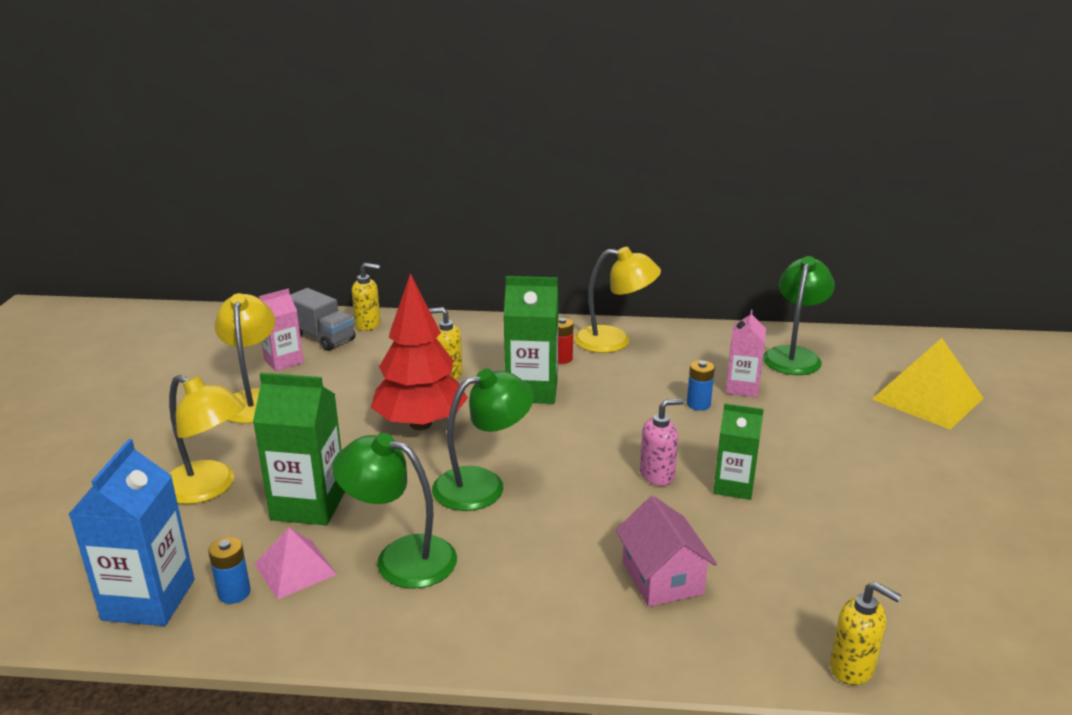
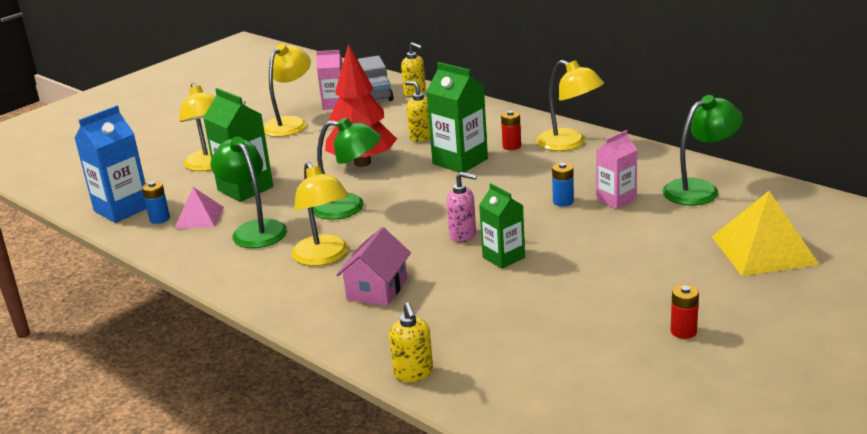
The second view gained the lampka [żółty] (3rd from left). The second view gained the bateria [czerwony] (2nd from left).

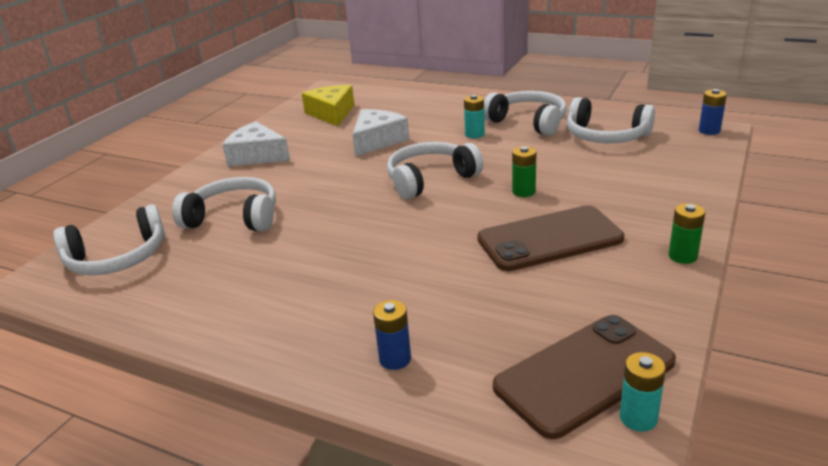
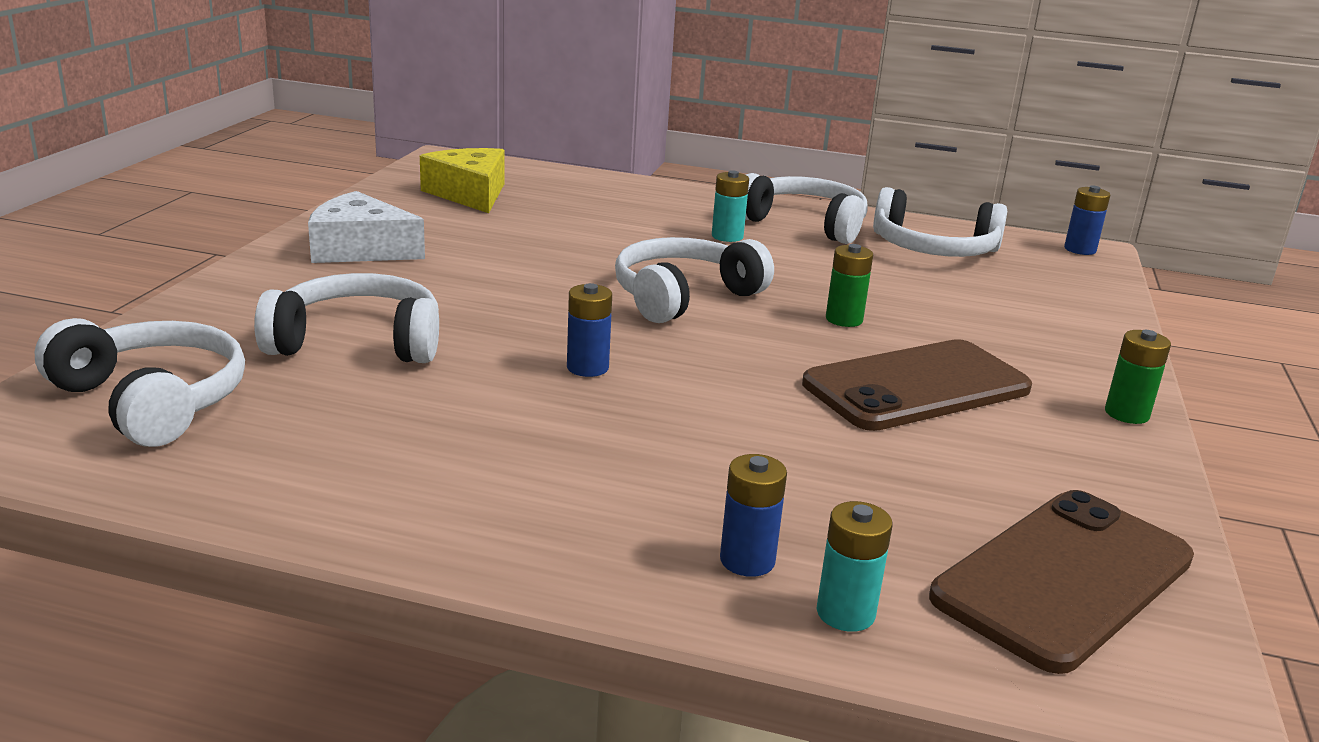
The second view lost the ser [biały] (2nd from left). The second view gained the bateria [niebieski] (1st from left). The bateria [turkusowy] (2nd from left) ended up elsewhere. The słuchawki [biały] (1st from left) ended up facing another way, 105 degrees counterclockwise from before.

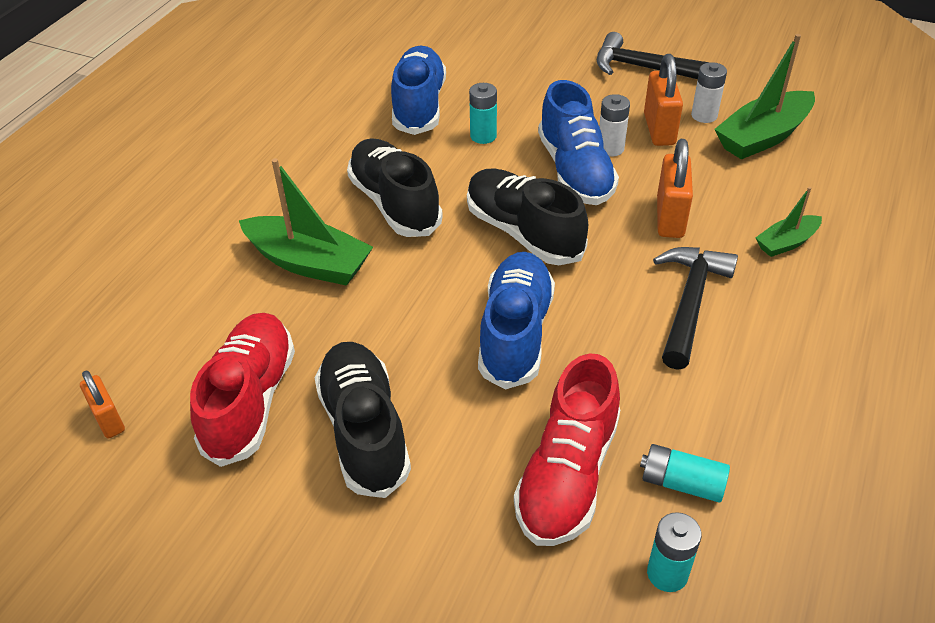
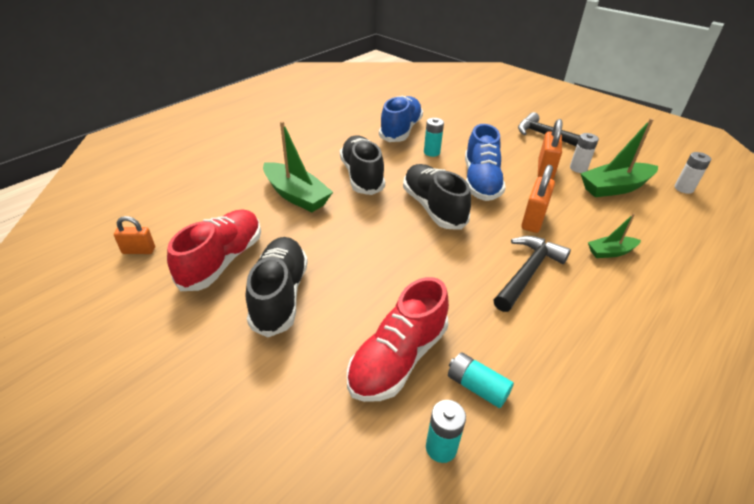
The second view lost the but [niebieski] (2nd from left). The bateria [biały] (1st from left in the first image) ended up elsewhere. The kłódka [pomarańczowy] (1st from left) ended up facing another way, 75 degrees counterclockwise from before.

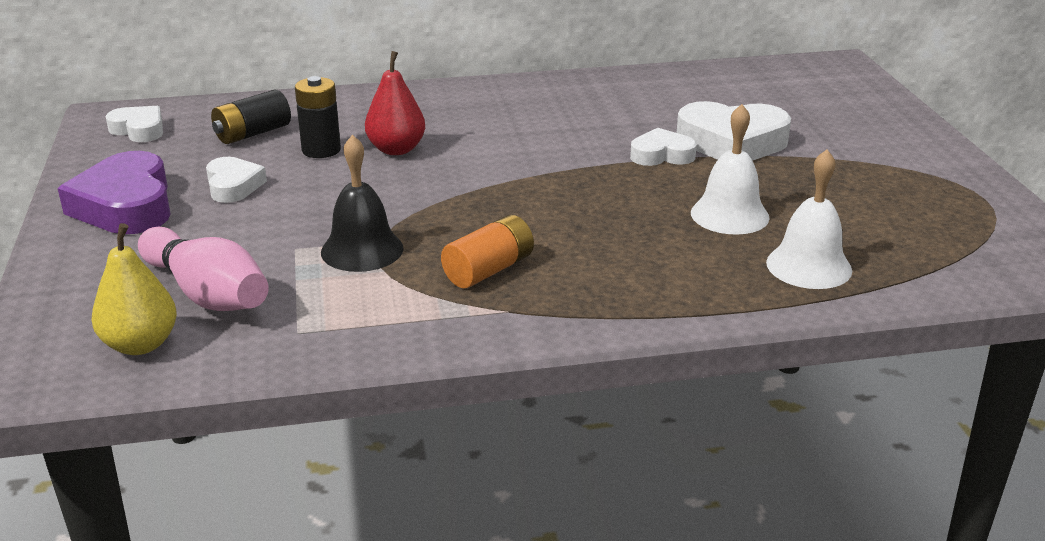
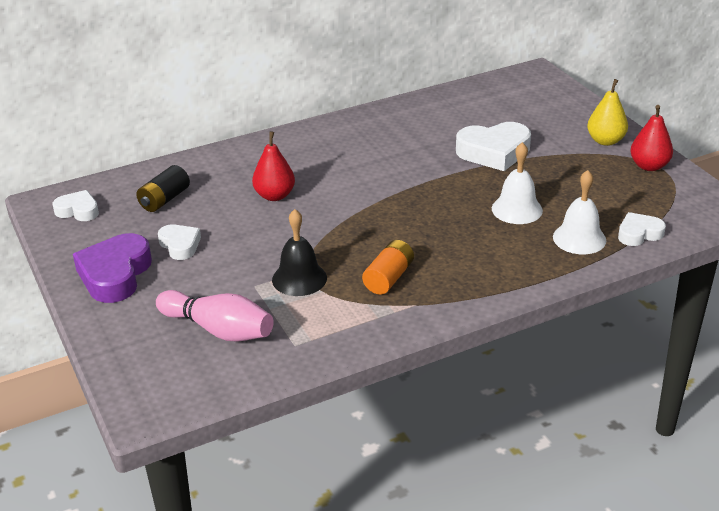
The second view lost the bateria [czarny] (2nd from left). The second view gained the gruszka [czerwony] (2nd from left). The gruszka [żółty] ended up elsewhere. The serce [biały] (3rd from left in the first image) ended up elsewhere. The serce [fioletowy] ended up facing another way, 45 degrees clockwise from before.

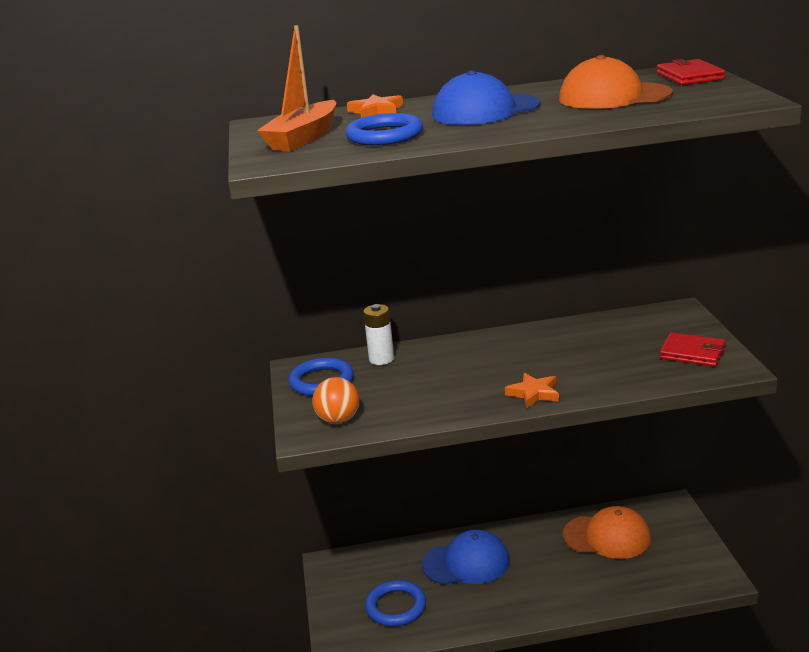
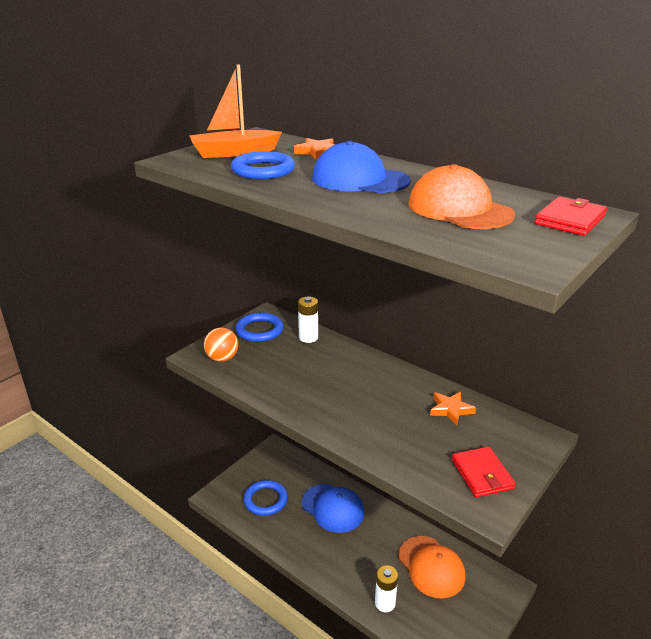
The second view gained the bateria [biały] (2nd from left). The gwiazda [pomarańczowy] (2nd from left) ended up elsewhere.

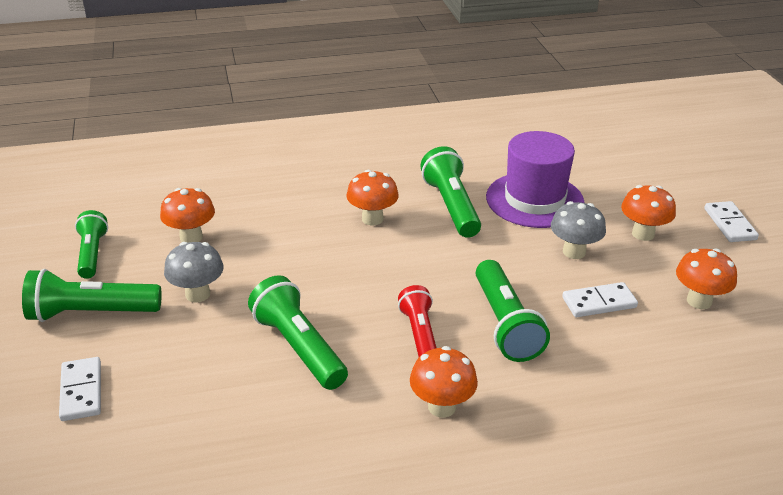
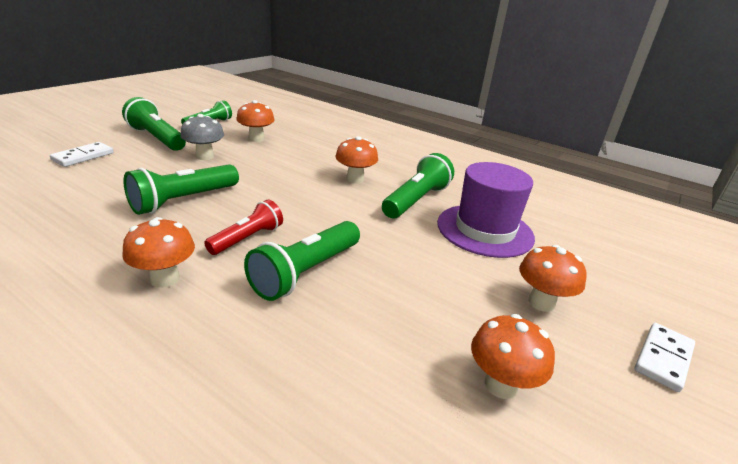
The second view lost the grzyb [szary] (2nd from left). The second view lost the kostka domina [biały] (2nd from left). The latarka [zielony] (3rd from left in the first image) ended up facing another way, 150 degrees counterclockwise from before.

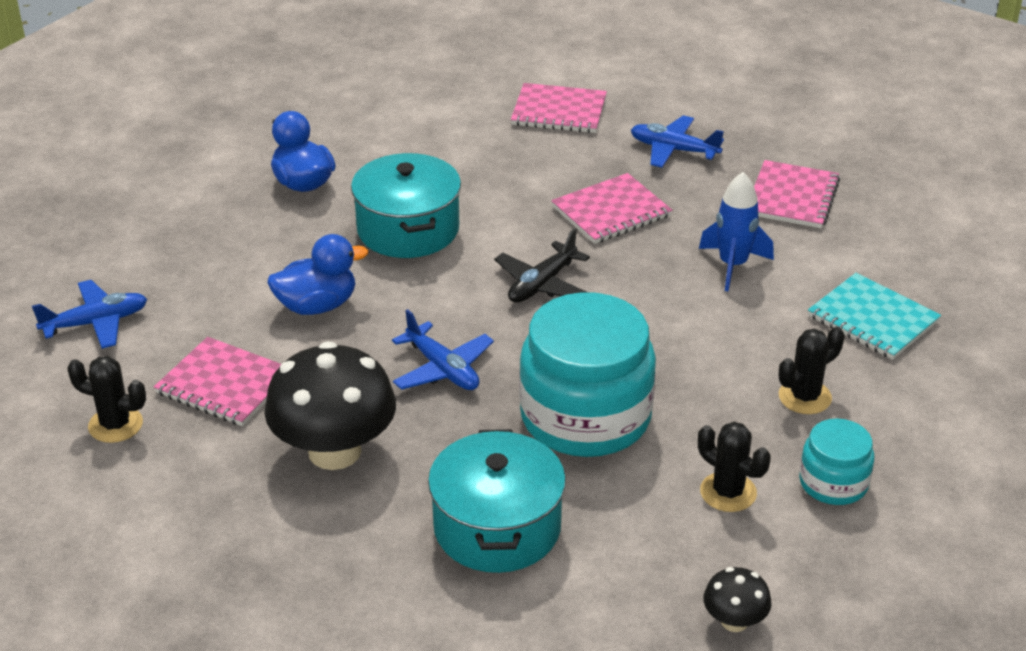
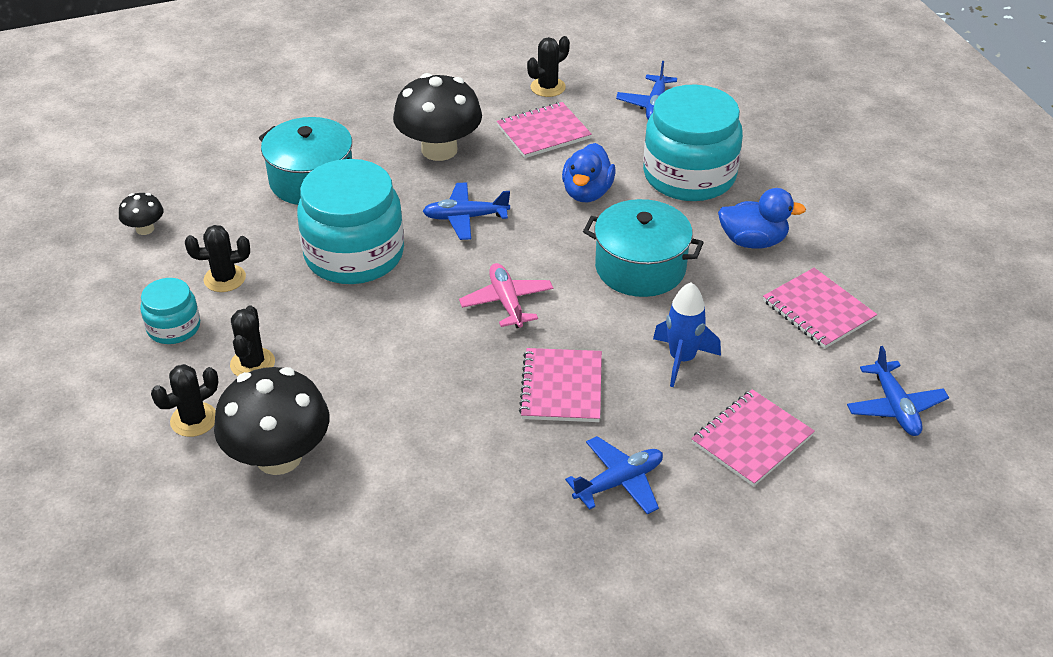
The second view gained the kaktus [czarny] (1st from left). The second view gained the słoik [turkusowy] (3rd from left). The second view gained the samolot [niebieski] (4th from left). The rakieta [niebieski] ended up elsewhere. The zeszyt [różowy] (4th from left) ended up elsewhere. Where the zeszyt [turkusowy] stood, the grzyb [czarny] (2nd from left) came to stand. What was the samolot [czarny] turned into the samolot [różowy].

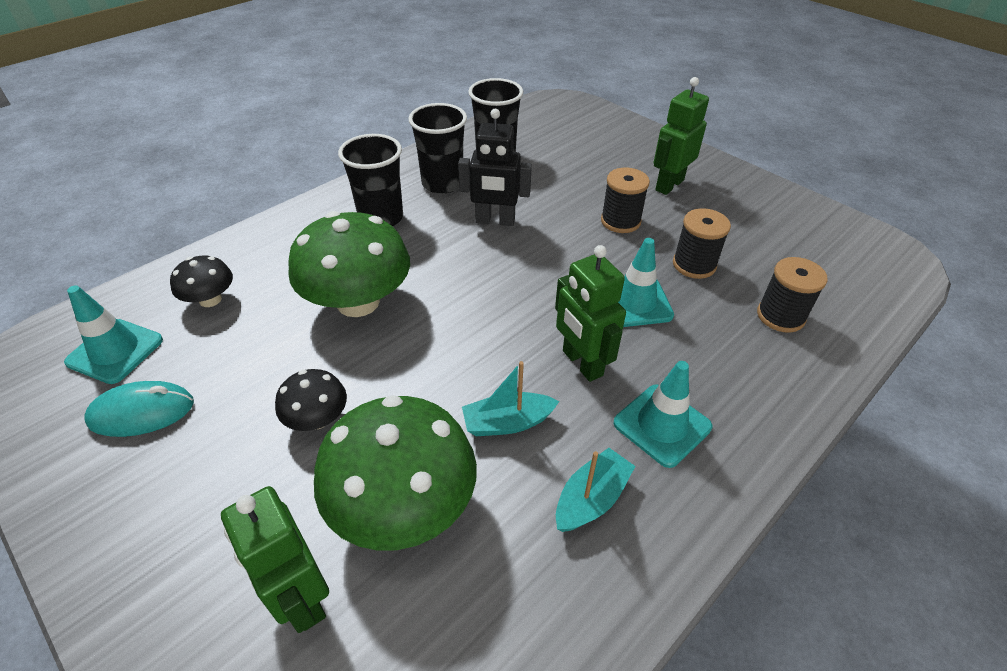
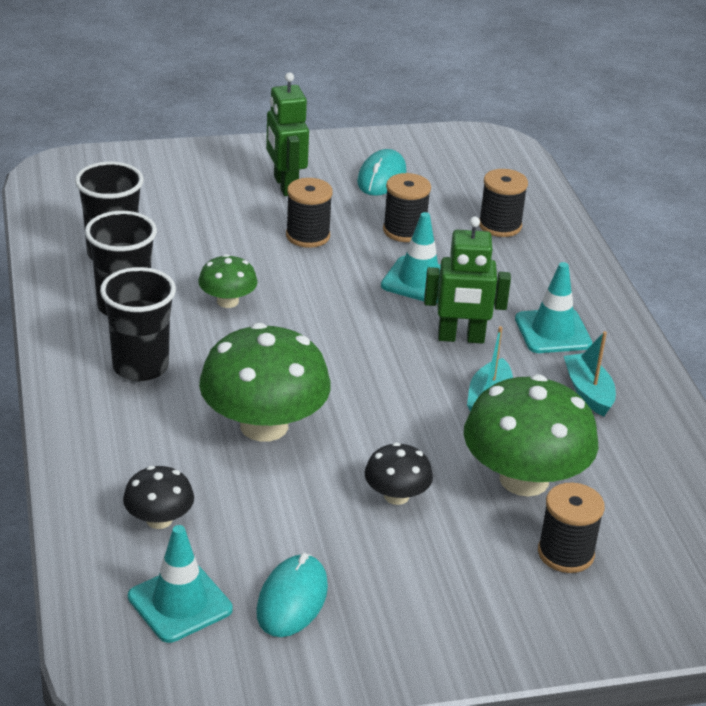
The second view gained the myszka [turkusowy] (2nd from left). Where the robot [zielony] (1st from left) stood, the szpulka [czarny] (4th from left) came to stand. Where the robot [czarny] stood, the grzyb [zielony] (1st from left) came to stand.

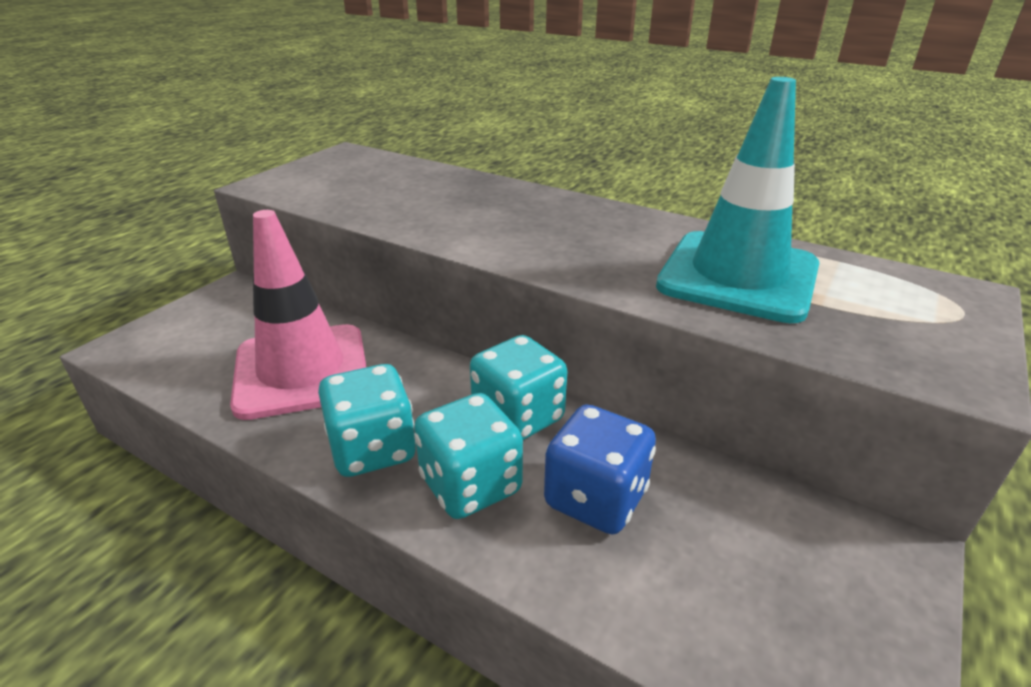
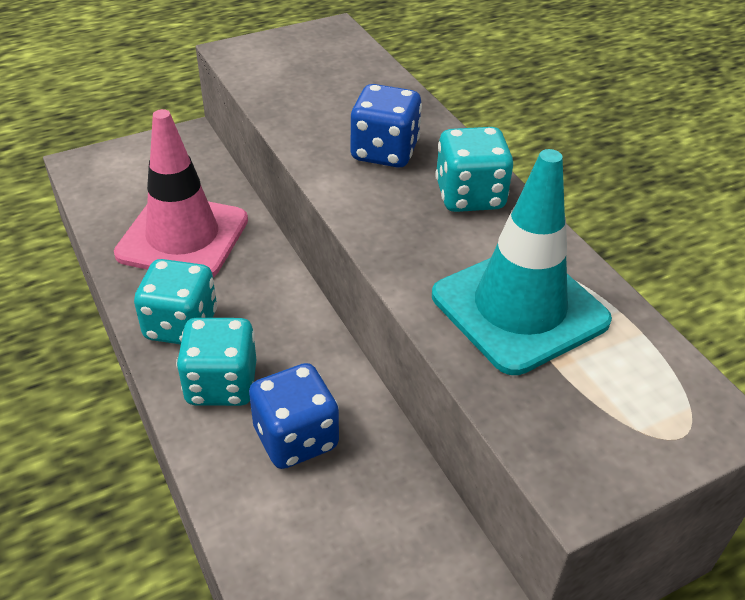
The second view gained the kostka do gry [niebieski] (2nd from left). The kostka do gry [turkusowy] (3rd from left) ended up elsewhere.

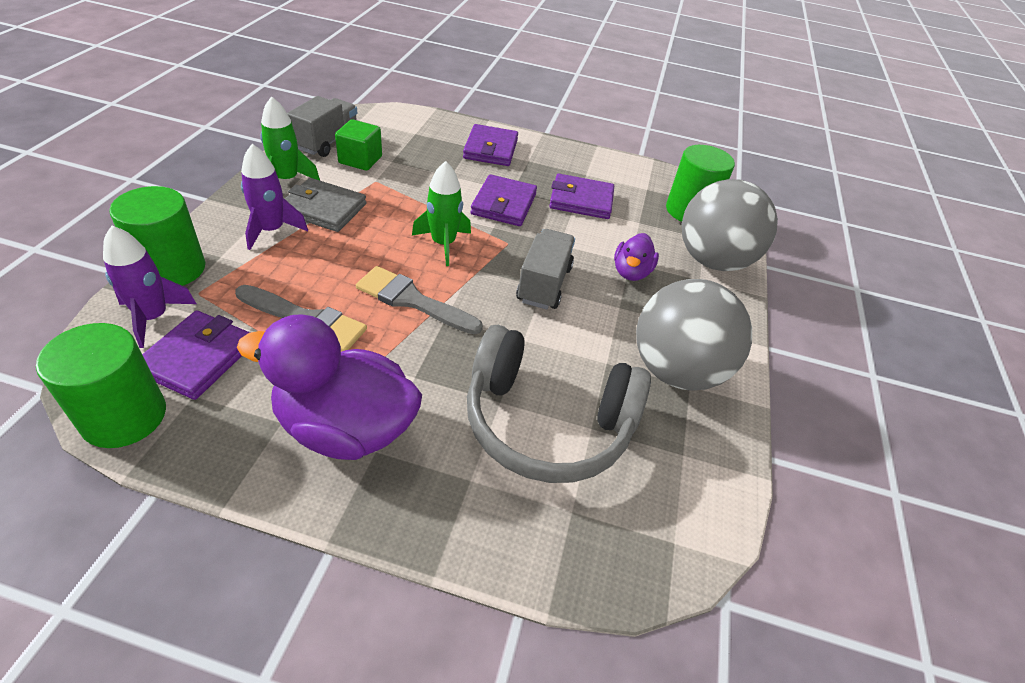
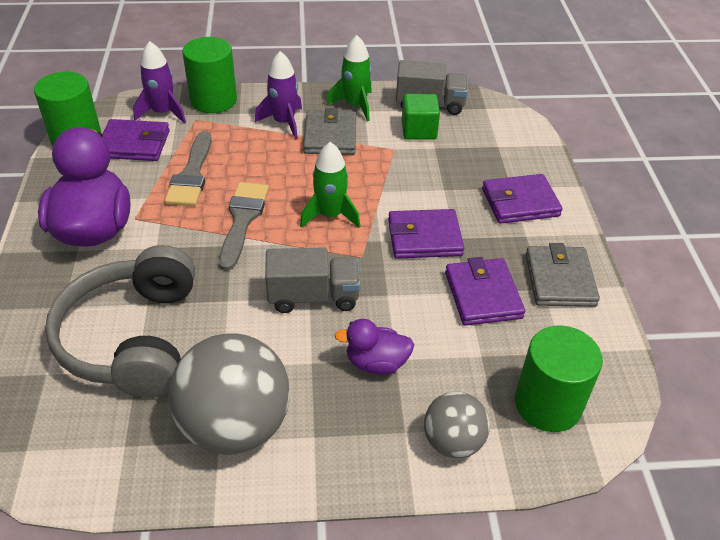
The second view gained the portfel [szary] (2nd from left). The size of the piłka [szary] (2nd from left) changed by a factor of 0.56.

